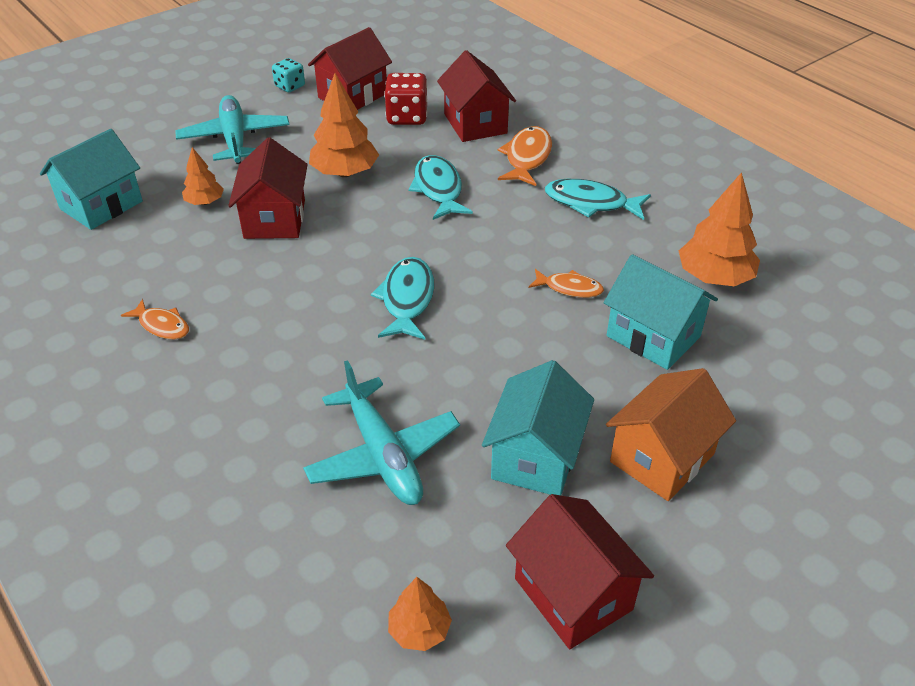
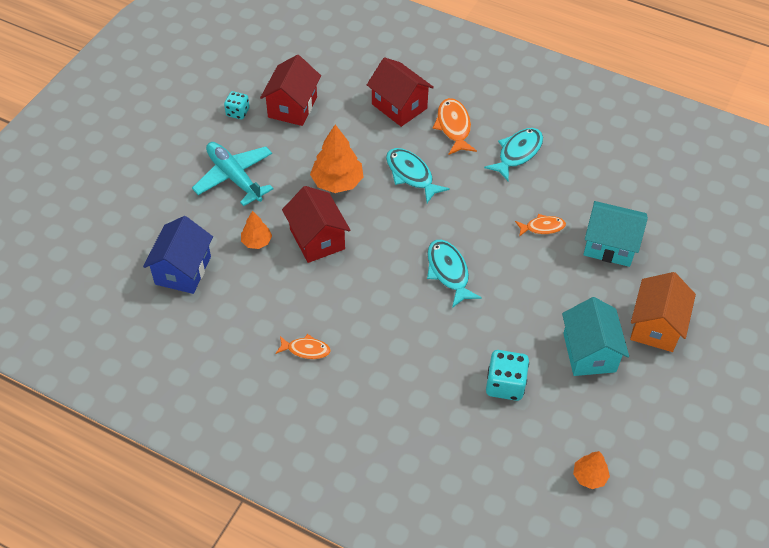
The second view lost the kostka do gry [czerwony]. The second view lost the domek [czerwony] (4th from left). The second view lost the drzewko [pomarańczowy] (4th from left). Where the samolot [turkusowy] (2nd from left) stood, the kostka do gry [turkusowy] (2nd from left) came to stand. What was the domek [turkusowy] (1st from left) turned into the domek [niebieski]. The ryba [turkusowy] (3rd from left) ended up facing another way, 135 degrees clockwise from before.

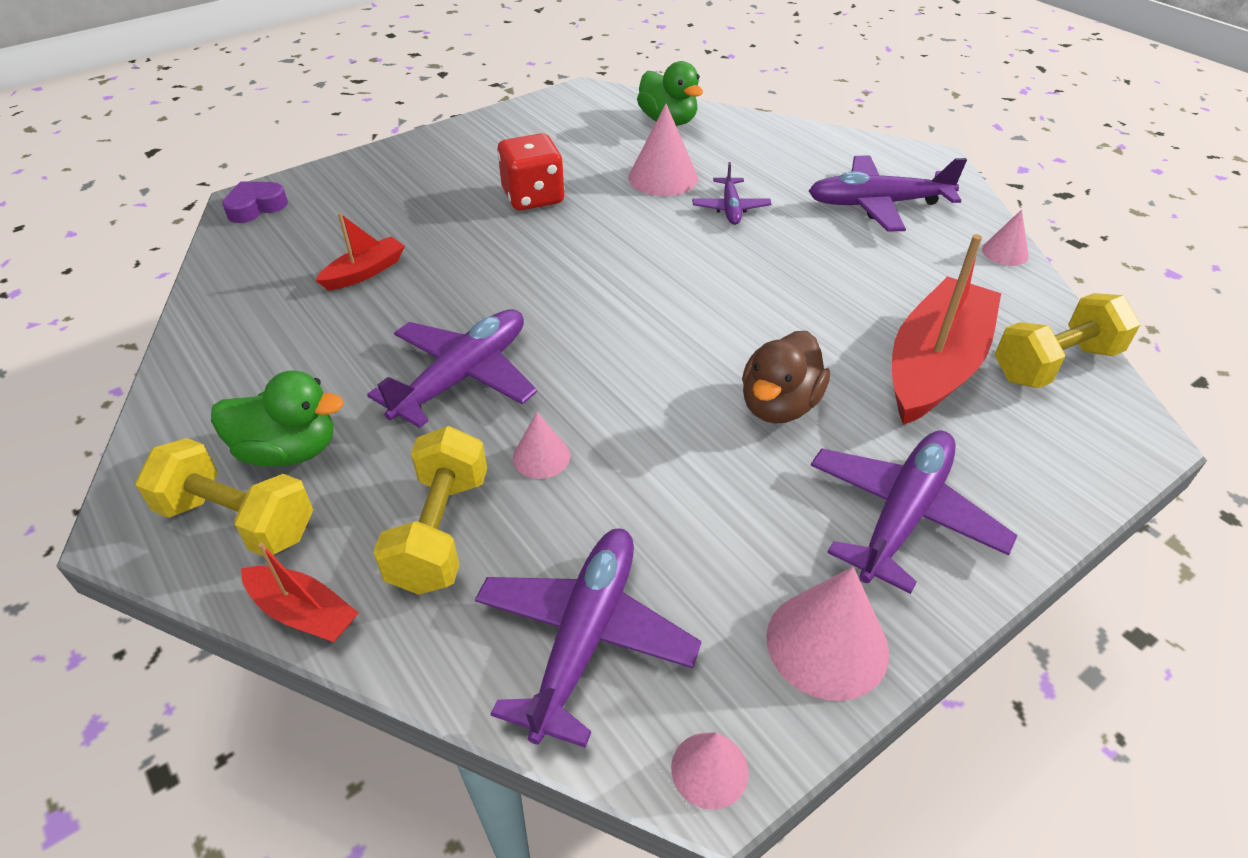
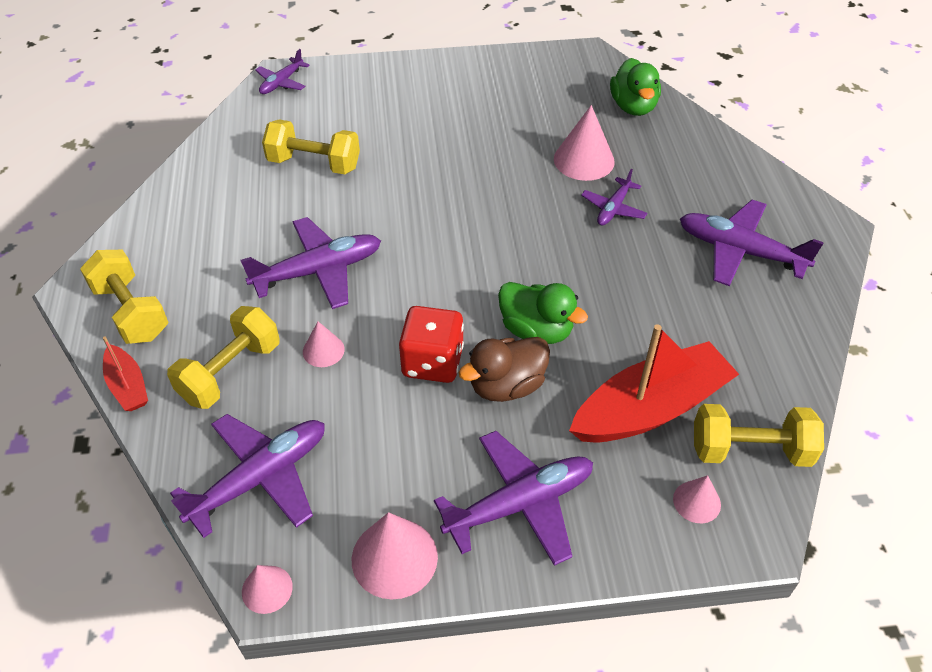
The kaczka [zielony] (1st from left) ended up elsewhere. The kostka do gry [czerwony] ended up elsewhere. The stożek [różowy] (5th from left) ended up elsewhere. Where the serce [fioletowy] stood, the samolot [fioletowy] (2nd from left) came to stand. Where the łódka [czerwony] (2nd from left) stood, the hantel [żółty] (3rd from left) came to stand.

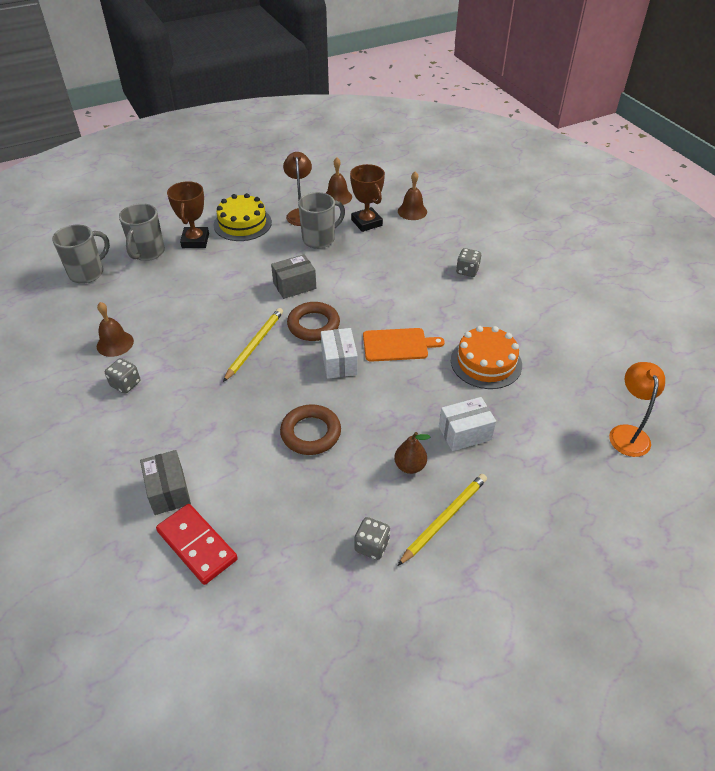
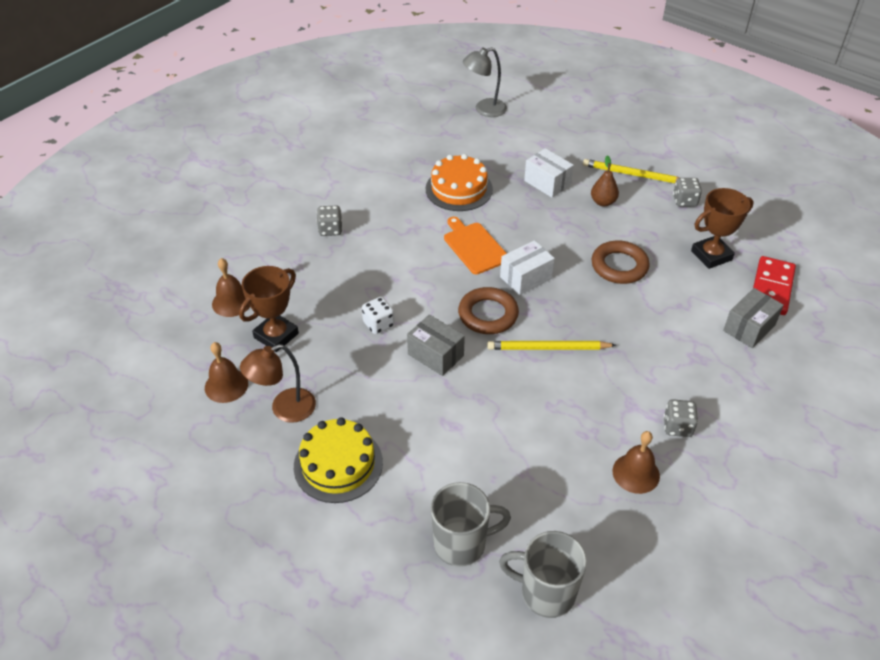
The second view lost the kubek [szary] (3rd from left). The second view gained the kostka do gry [biały]. The puchar [brązowy] (1st from left in the first image) ended up elsewhere. What was the lampka [pomarańczowy] turned into the lampka [szary].

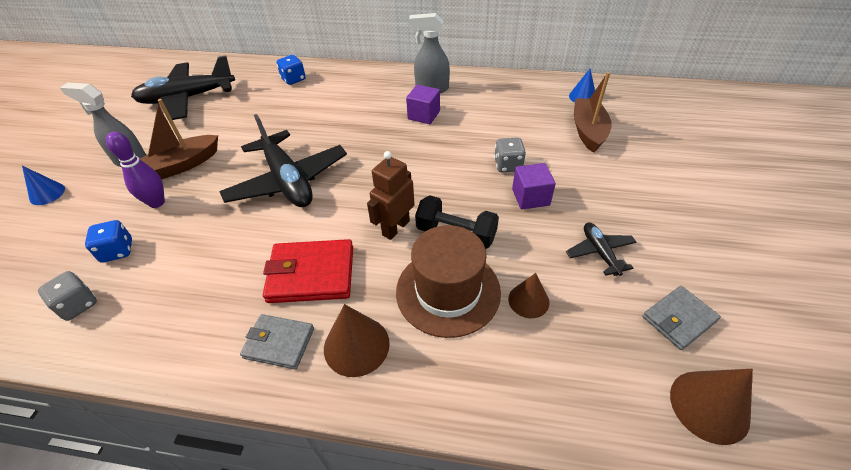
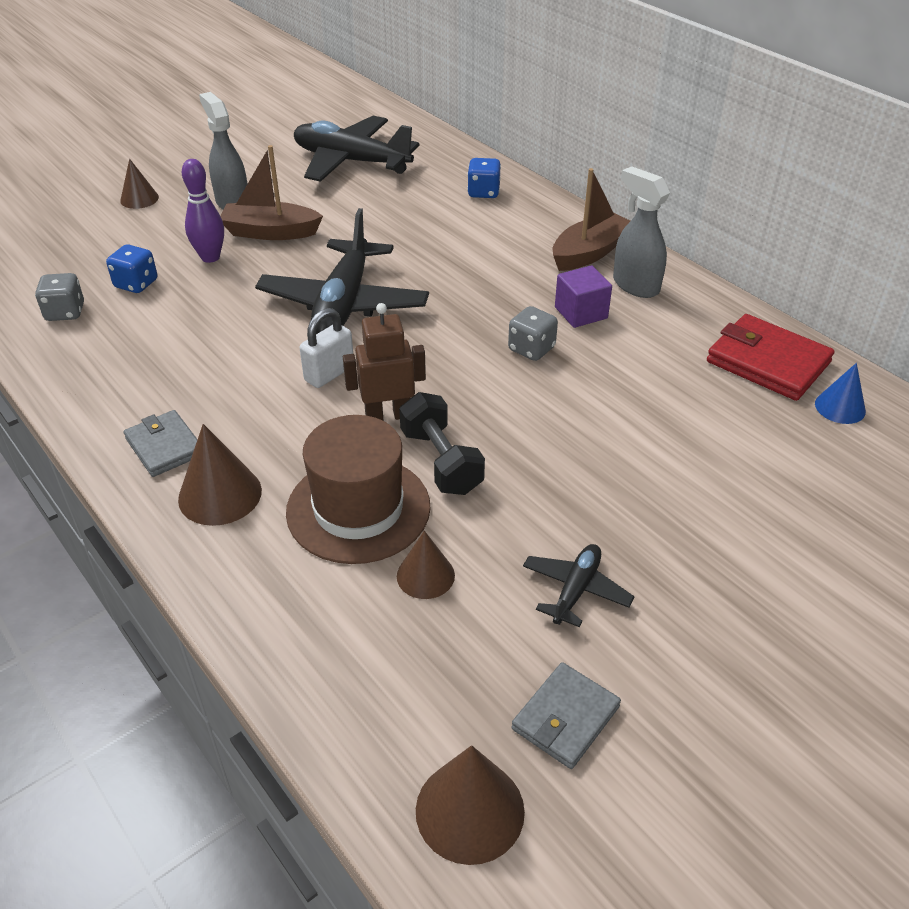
The second view lost the sześcian [fioletowy] (2nd from left). The second view gained the kłódka [biały]. The portfel [czerwony] ended up elsewhere. The kostka do gry [szary] (2nd from left) ended up elsewhere. The łódka [brązowy] (2nd from left) ended up elsewhere. What was the stożek [niebieski] (1st from left) turned into the stożek [brązowy] (1st from left). The portfel [szary] (2nd from left) ended up facing another way, 60 degrees counterclockwise from before.

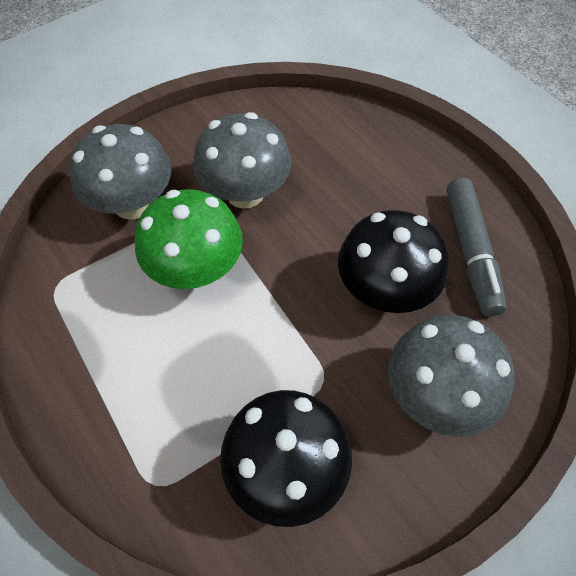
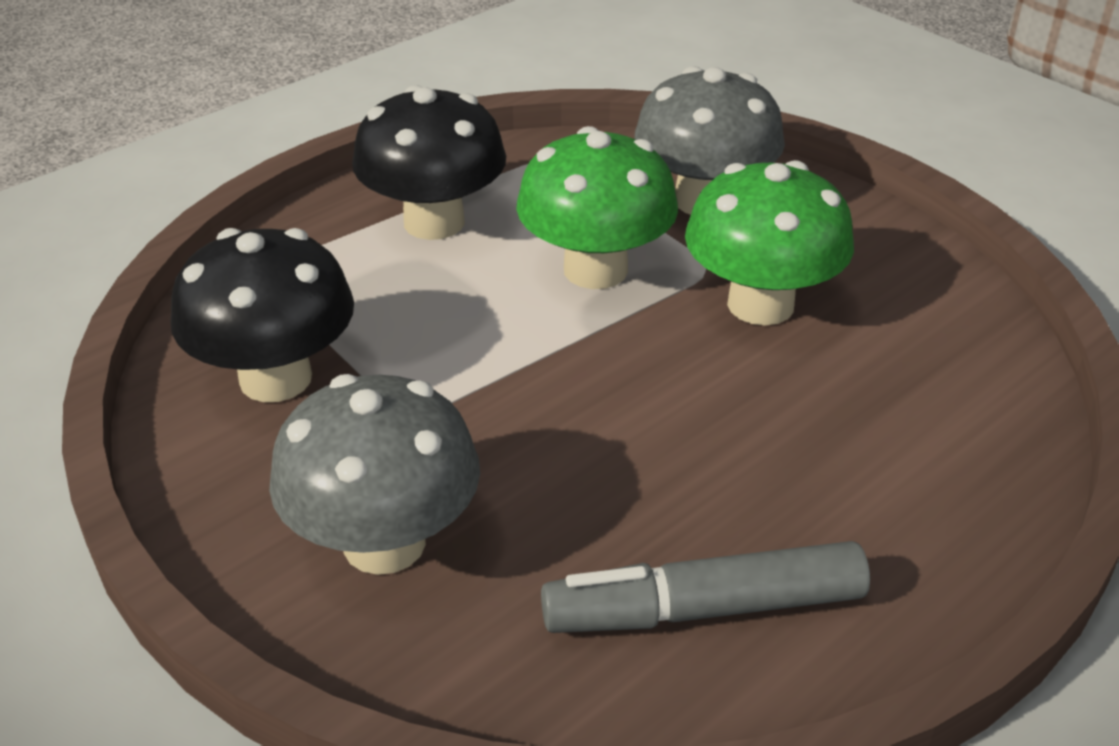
The grzyb [czarny] (2nd from left) ended up elsewhere. What was the grzyb [szary] (2nd from left) turned into the grzyb [zielony] (2nd from left).

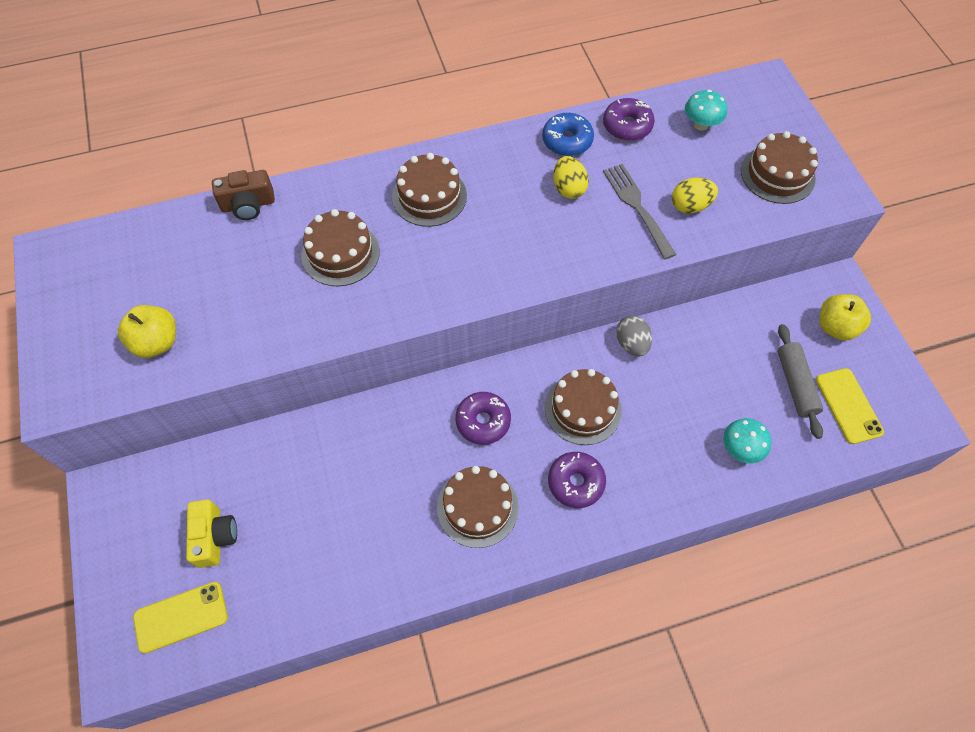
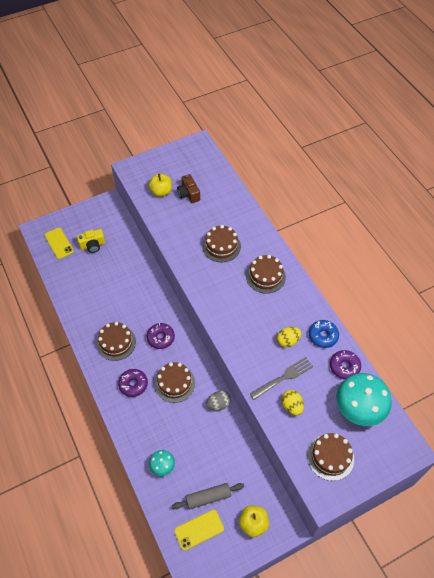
The aparat fotograficzny [brązowy] ended up elsewhere. The size of the grzyb [turkusowy] (1st from left in the first image) changed by a factor of 2.02.

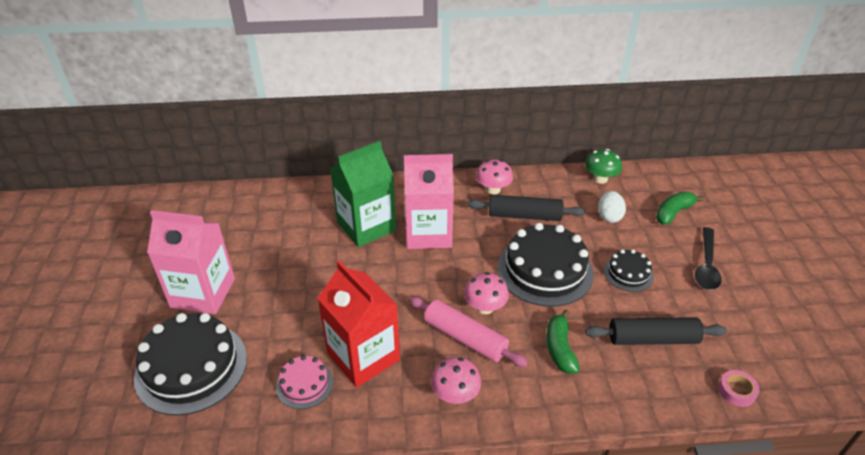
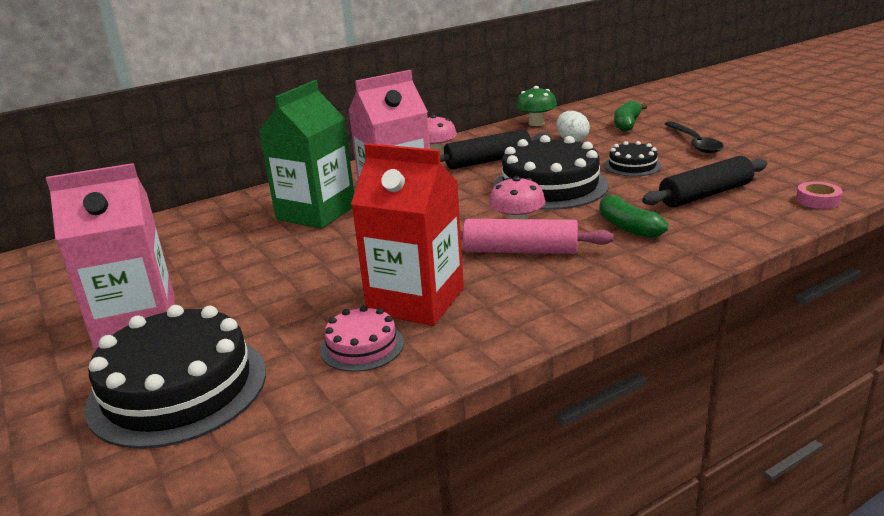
The second view lost the grzyb [różowy] (1st from left).

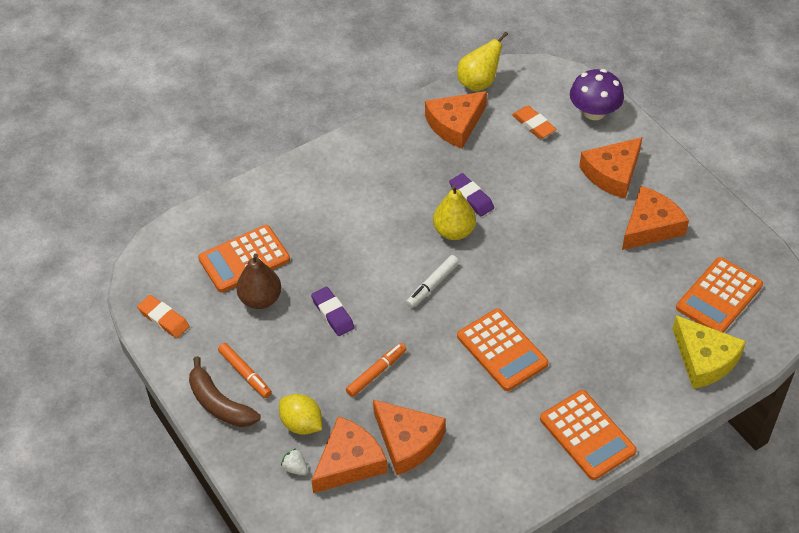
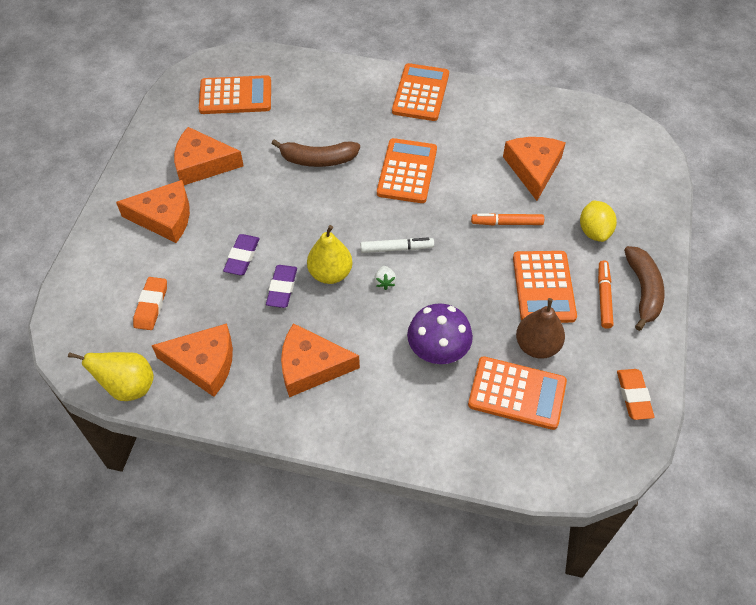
The second view lost the ser [żółty]. The second view gained the banan [brązowy] (1st from left). The second view gained the kalkulator [pomarańczowy] (5th from left). The truskawka [biały] ended up elsewhere. The gumka do mazania [fioletowy] (1st from left) ended up elsewhere. The ser [pomarańczowy] (1st from left in the first image) ended up elsewhere. The grzyb [fioletowy] ended up elsewhere.

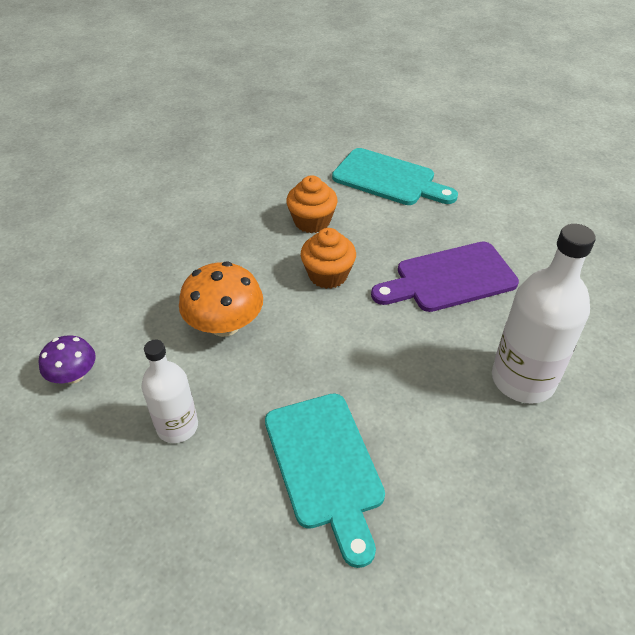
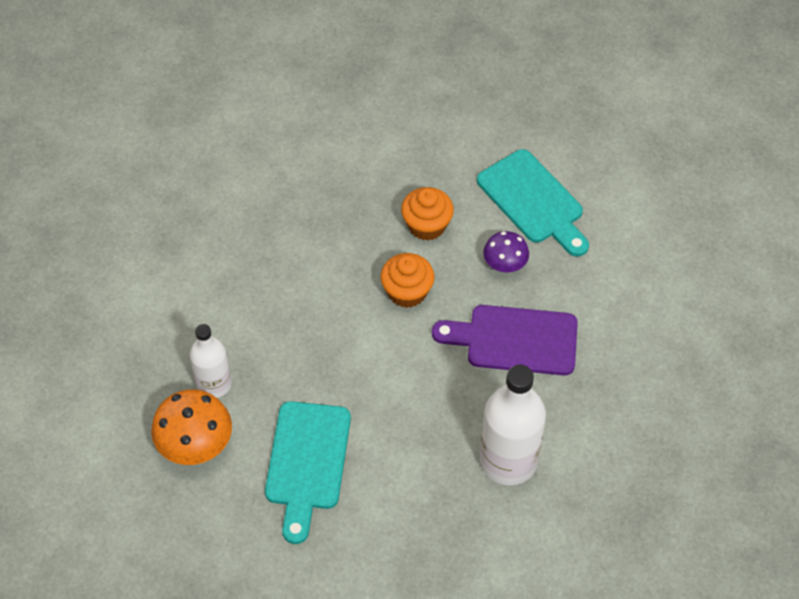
The grzyb [fioletowy] ended up elsewhere. The grzyb [pomarańczowy] ended up elsewhere.

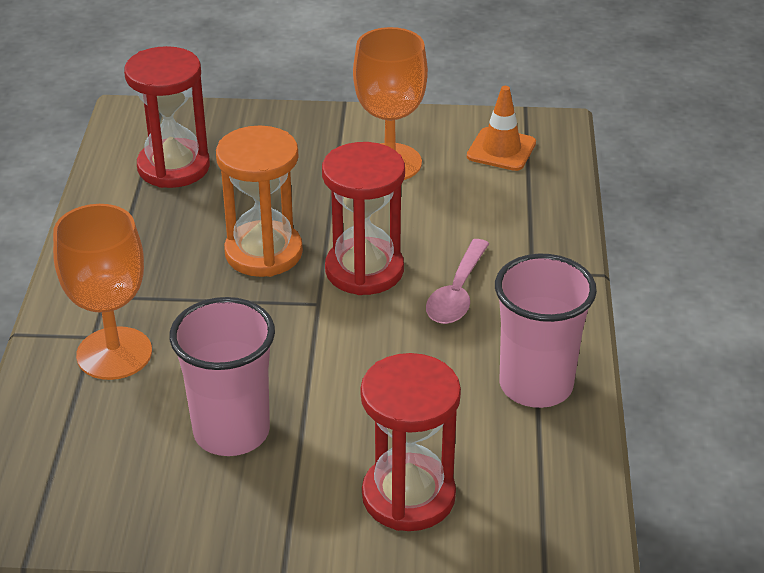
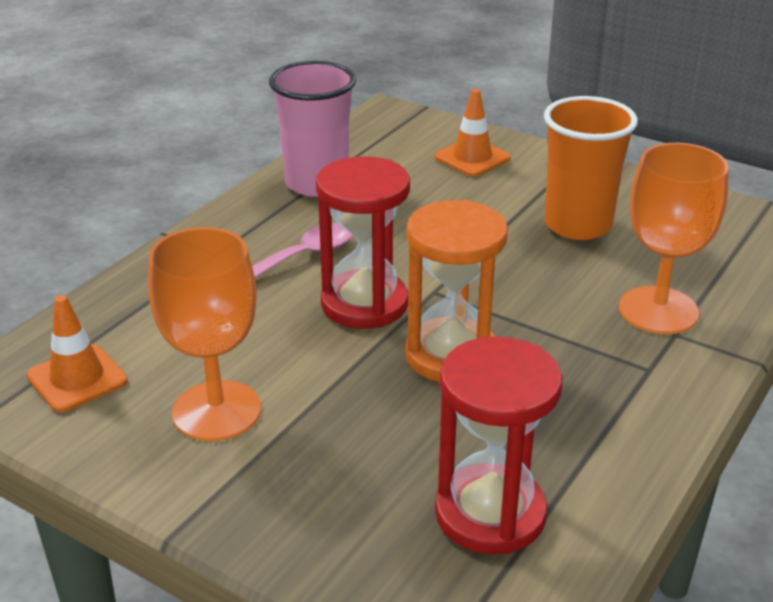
Where the klepsydra [czerwony] (3rd from left) stood, the pachołek [pomarańczowy] (2nd from left) came to stand. What was the szklanka [różowy] (1st from left) turned into the szklanka [pomarańczowy].

